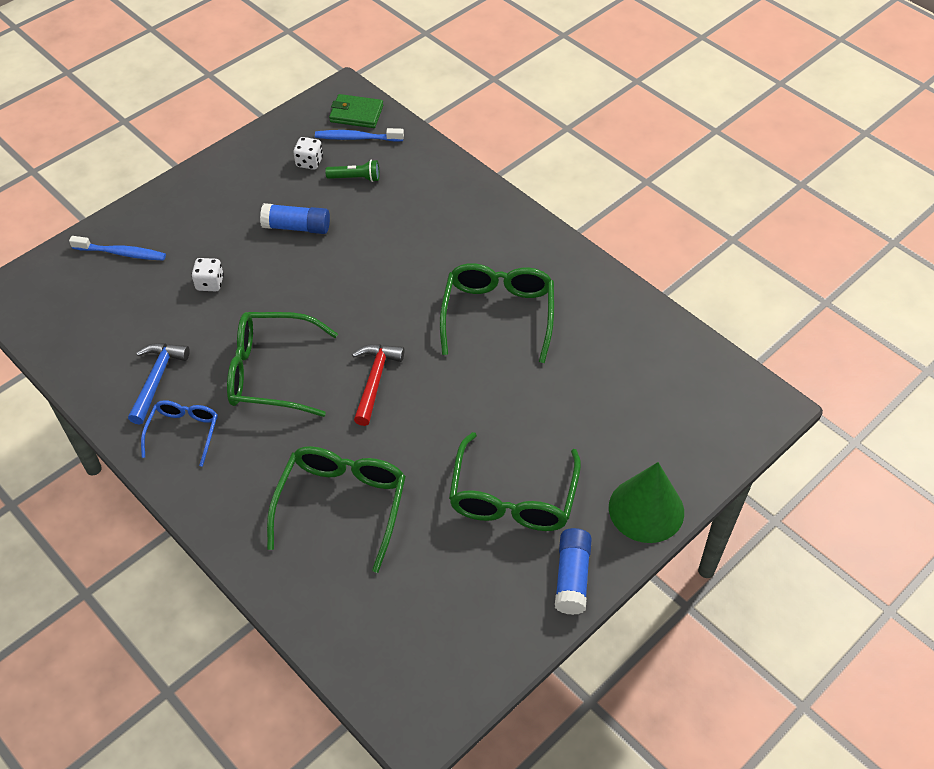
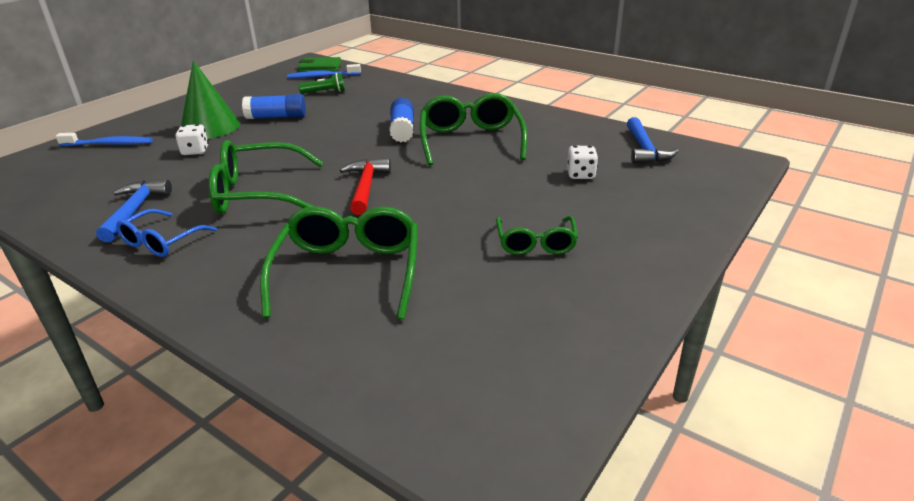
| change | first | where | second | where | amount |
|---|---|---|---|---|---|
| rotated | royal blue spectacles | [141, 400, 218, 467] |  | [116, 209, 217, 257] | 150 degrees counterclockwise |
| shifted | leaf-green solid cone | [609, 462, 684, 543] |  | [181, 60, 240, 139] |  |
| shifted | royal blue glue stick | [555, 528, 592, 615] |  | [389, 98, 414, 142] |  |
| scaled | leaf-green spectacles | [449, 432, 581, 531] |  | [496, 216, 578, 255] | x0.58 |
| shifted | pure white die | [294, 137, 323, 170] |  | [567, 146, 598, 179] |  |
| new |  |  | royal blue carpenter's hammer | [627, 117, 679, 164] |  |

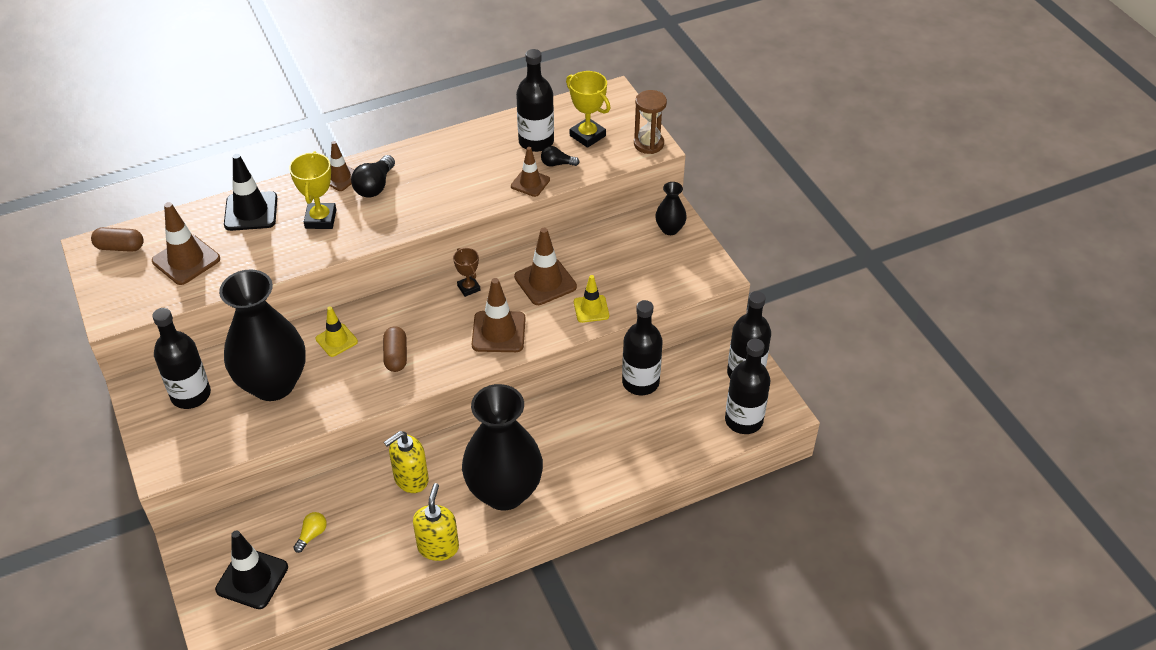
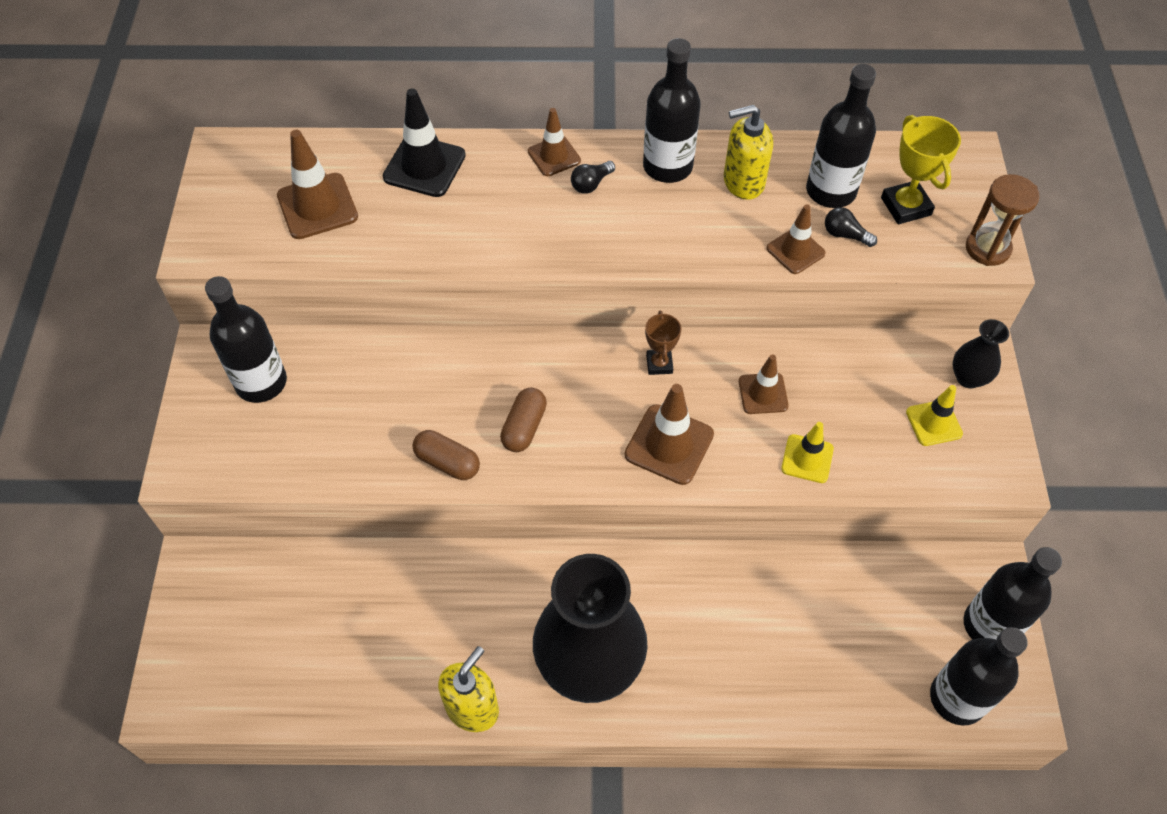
| change | first | where | second | where | amount |
|---|---|---|---|---|---|
| shifted | brown pill | [91, 227, 144, 252] |  | [412, 430, 480, 480] |  |
| scaled | ebony lightbulb | [351, 155, 395, 198] |  | [571, 161, 615, 194] | x0.61 |
| shifted | ebony bottle | [622, 300, 663, 395] |  | [643, 38, 701, 183] |  |
| shifted | yellow pump bottle | [384, 431, 429, 493] |  | [724, 105, 773, 200] |  |
| scaled | brown road cone | [514, 228, 577, 305] |  | [739, 355, 789, 414] | x0.64 |
| shifted | yellow road cone | [316, 306, 358, 357] |  | [906, 385, 963, 446] |  |
| gone | ebony road cone | [215, 531, 288, 609] |  |  |  |
| gone | ebony flower vase | [219, 269, 306, 401] |  |  |  |
| gone | yellow trophy | [289, 151, 336, 229] |  |  |  |
| gone | yellow lightbulb | [293, 512, 327, 553] |  |  |  |

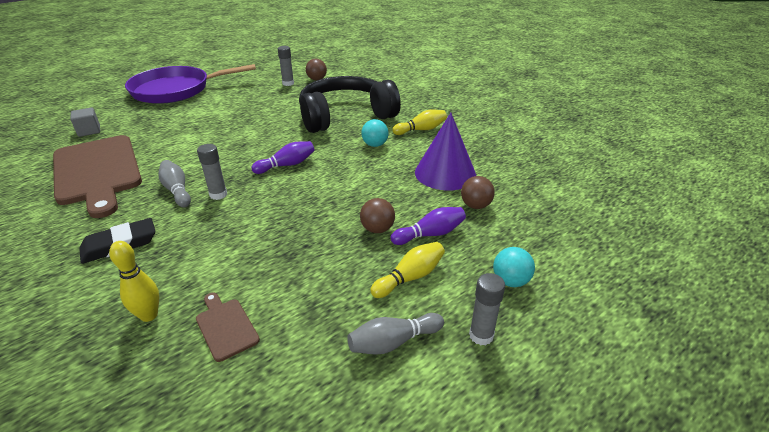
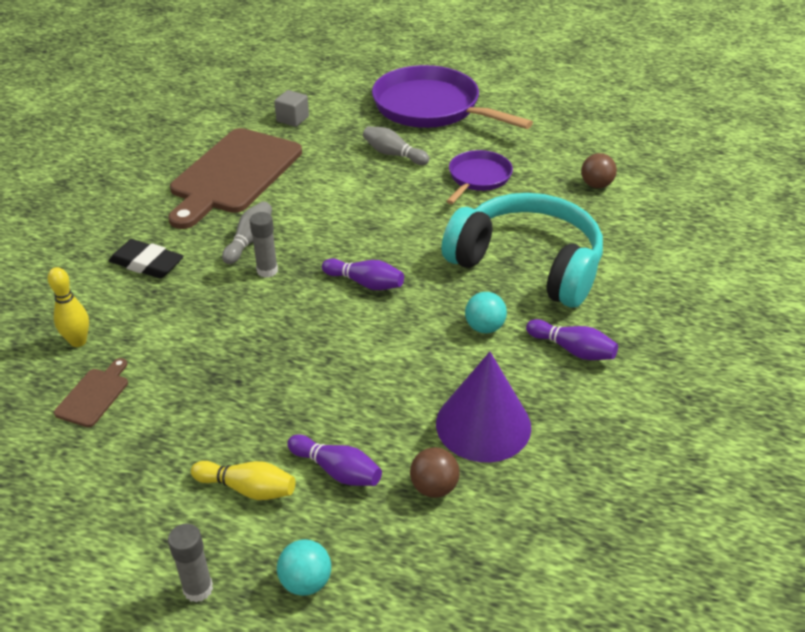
| change | first | where | second | where | amount |
|---|---|---|---|---|---|
| shifted | ash-grey tenpin | [347, 313, 444, 355] |  | [363, 126, 429, 165] |  |
| repainted | ebony headphones | [299, 76, 401, 133] | teal headphones | [441, 193, 603, 307] |  |
| new |  |  | violet skillet | [446, 150, 513, 204] |  |
| repainted | yellow tenpin | [392, 110, 447, 135] | violet tenpin | [526, 319, 618, 360] |  |
| gone | ash-grey glue stick | [278, 46, 294, 86] |  |  |  |
| gone | brown sphere | [360, 198, 395, 233] |  |  |  |

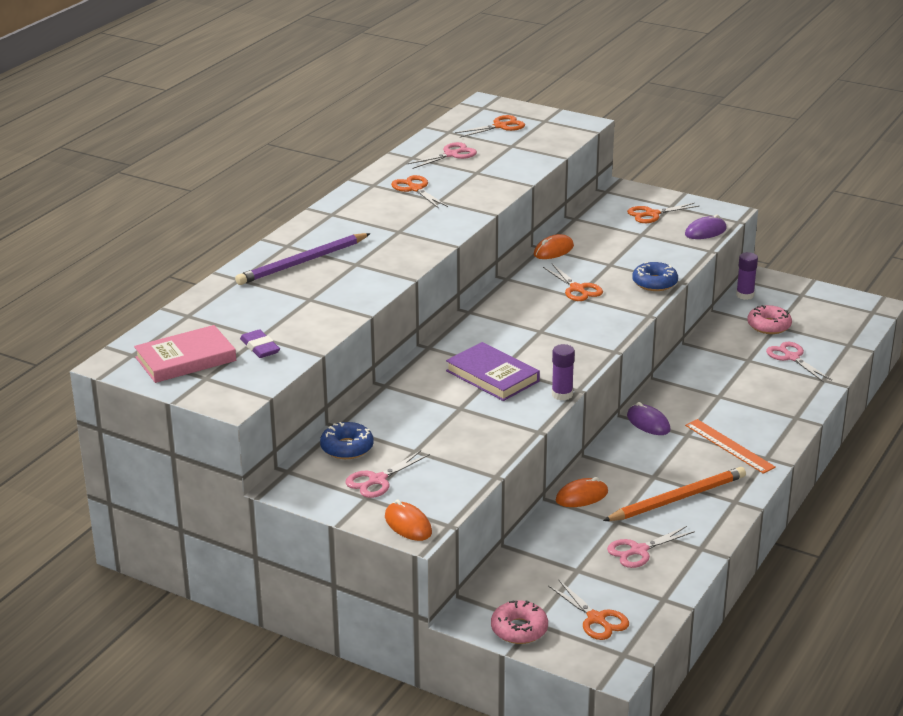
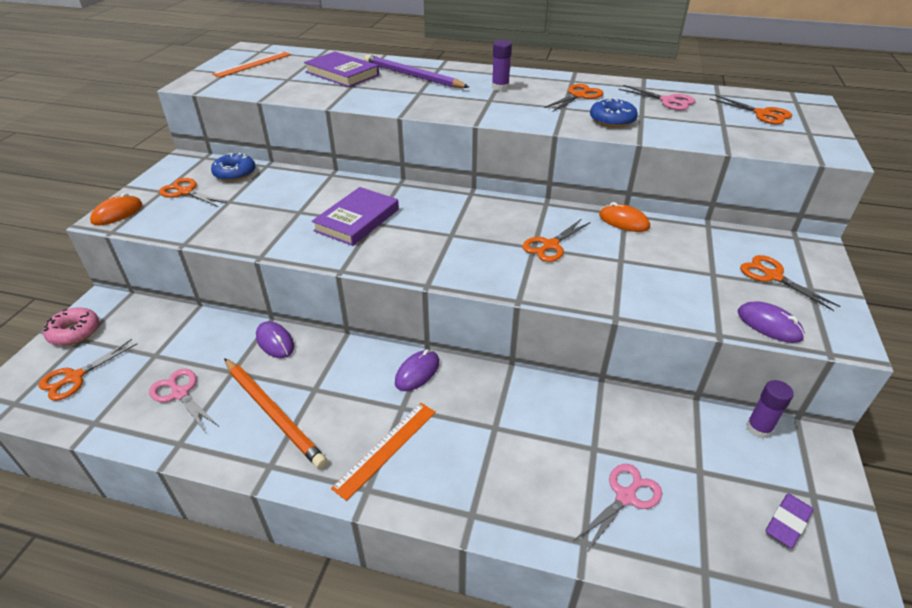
| change | first | where | second | where | amount |
|---|---|---|---|---|---|
| repainted | rose-pink shears | [345, 450, 430, 498] | orange shears | [159, 178, 227, 207] |  |
| swapped | rose-pink hardcover | [134, 325, 236, 383] | orange straightedge | [212, 51, 291, 78] |  |
| repainted | orange mouse | [556, 477, 608, 507] | violet mouse | [256, 321, 294, 358] |  |
| new |  |  | violet hardcover | [304, 52, 379, 87] |  |
| shifted | violet glue stick | [552, 344, 575, 400] |  | [492, 40, 512, 91] |  |
| shifted | royal blue glazed donut | [632, 262, 678, 291] |  | [590, 98, 638, 128] |  |
| shifted | violet pencil eraser | [240, 329, 280, 358] |  | [766, 493, 813, 548] |  |
| gone | rose-pink glazed donut | [747, 305, 792, 334] |  |  |  |

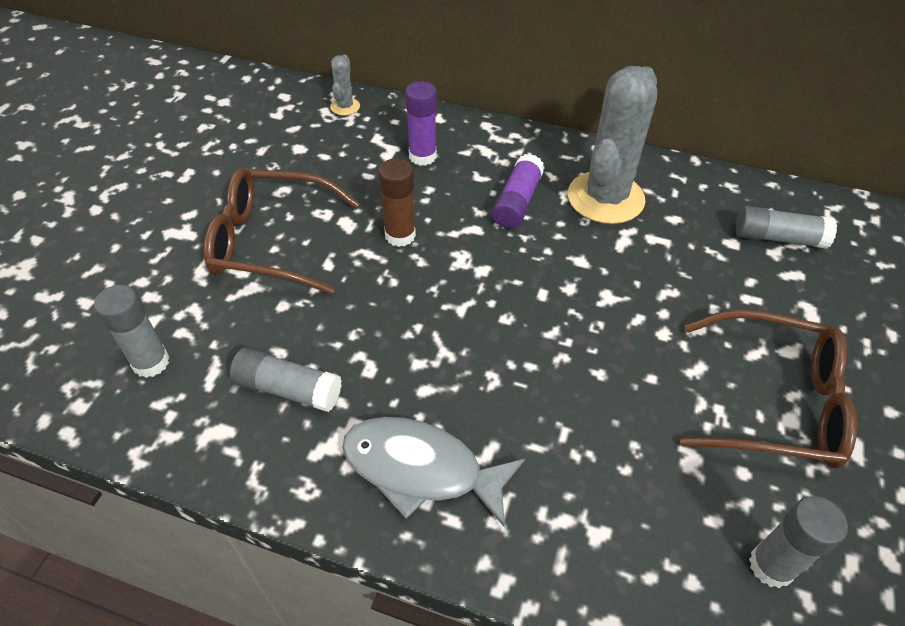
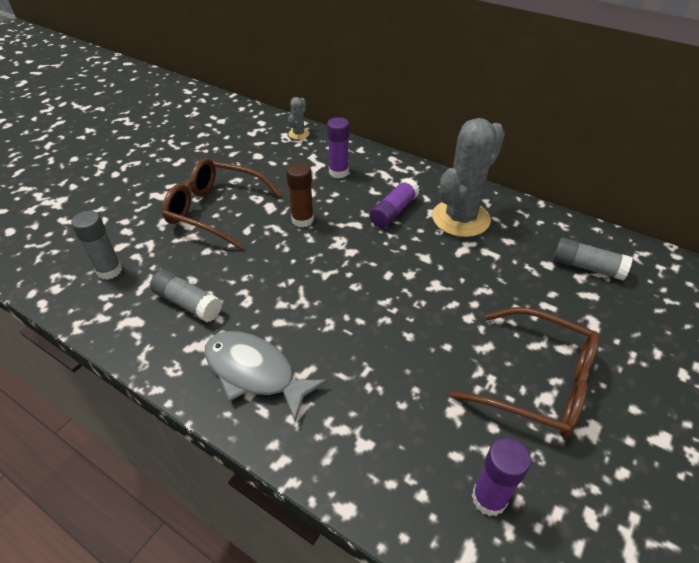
| change | first | where | second | where | amount |
|---|---|---|---|---|---|
| repainted | ash-grey glue stick | [749, 496, 848, 588] | violet glue stick | [472, 438, 531, 516] |  |

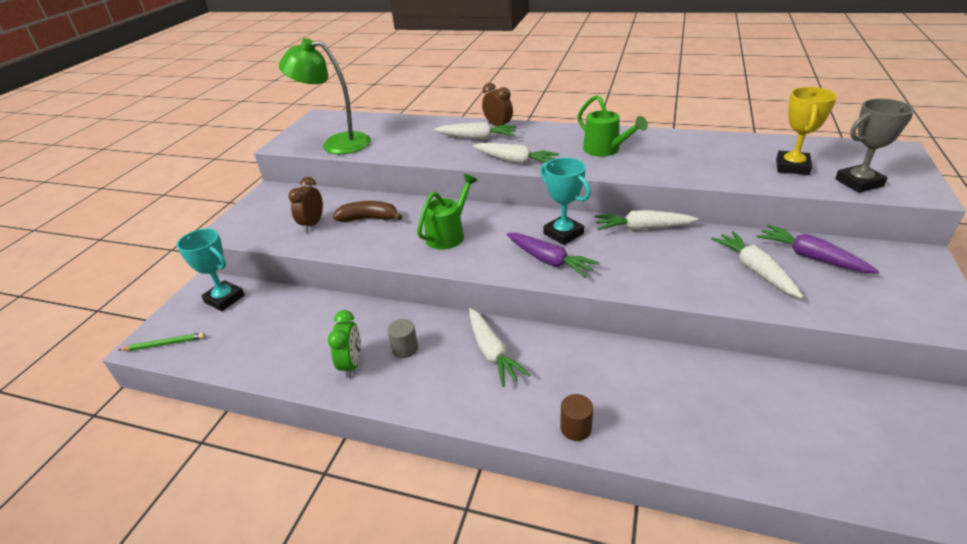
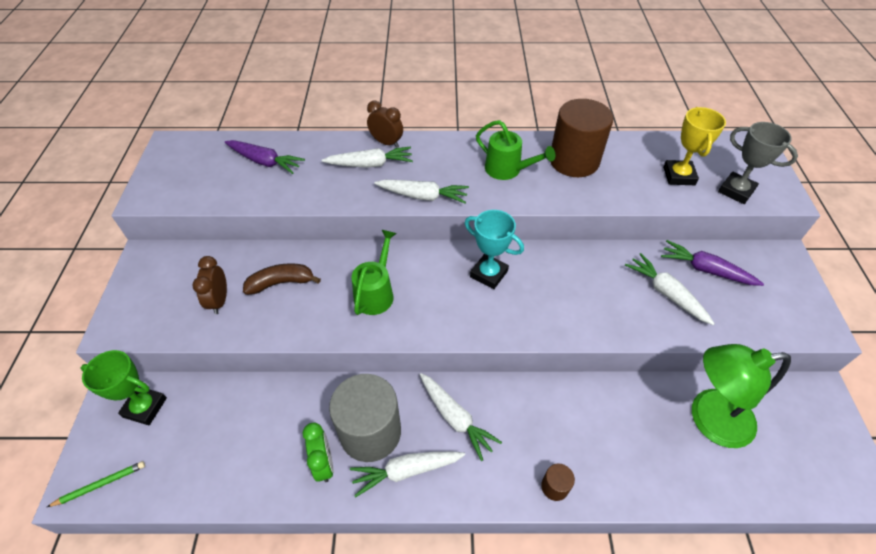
| change | first | where | second | where | amount |
|---|---|---|---|---|---|
| repainted | teal trophy | [176, 229, 245, 311] | leaf-green trophy | [81, 350, 167, 425] |  |
| shifted | violet root vegetable | [506, 233, 600, 278] |  | [225, 140, 305, 174] |  |
| scaled | ash-grey cylinder | [388, 319, 418, 358] |  | [329, 374, 401, 462] | x2.39 |
| shifted | pure white root vegetable | [595, 210, 699, 231] |  | [350, 452, 465, 498] |  |
| new |  |  | brown cylinder | [550, 99, 614, 177] |  |
| shifted | leaf-green desk lamp | [279, 38, 371, 154] |  | [692, 344, 791, 448] |  |
| rotated | ash-grey trophy | [835, 99, 914, 193] |  | [718, 122, 798, 204] | 75 degrees clockwise |

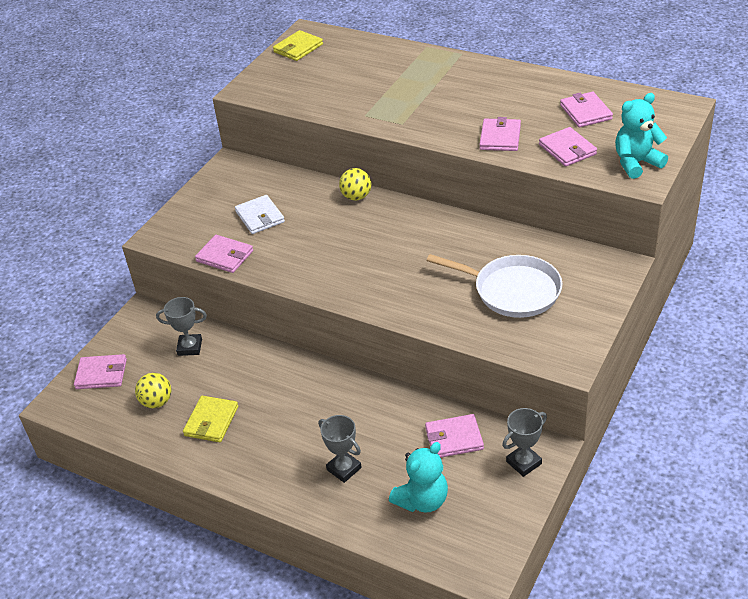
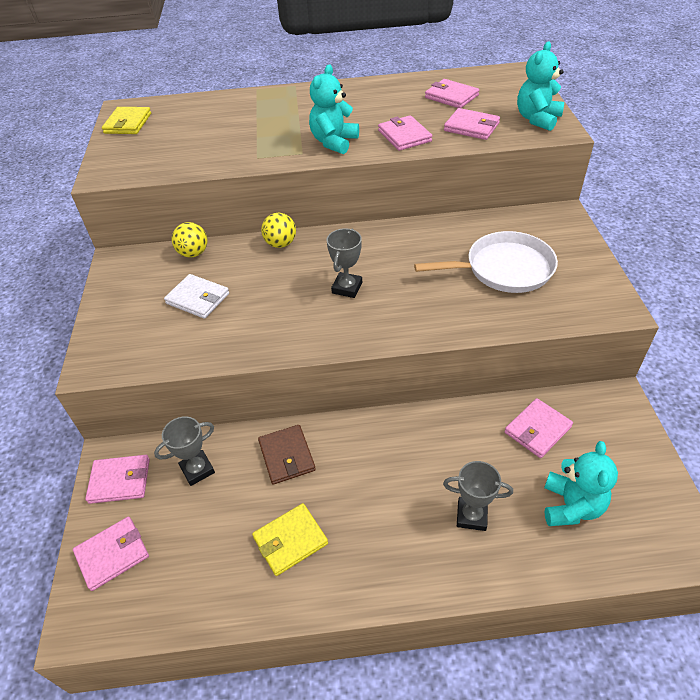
| change | first | where | second | where | amount |
|---|---|---|---|---|---|
| shifted | rose-pink card wallet | [195, 235, 253, 273] |  | [85, 455, 150, 504] |  |
| shifted | yellow sphere | [135, 373, 171, 408] |  | [172, 222, 208, 258] |  |
| rotated | yellow card wallet | [183, 396, 238, 442] |  | [252, 503, 328, 576] | 75 degrees clockwise |
| new |  |  | brown card wallet | [258, 425, 316, 485] |  |
| new |  |  | teal teddy bear | [309, 64, 359, 154] |  |
| shifted | ash-grey trophy | [502, 408, 547, 477] |  | [327, 228, 362, 298] |  |

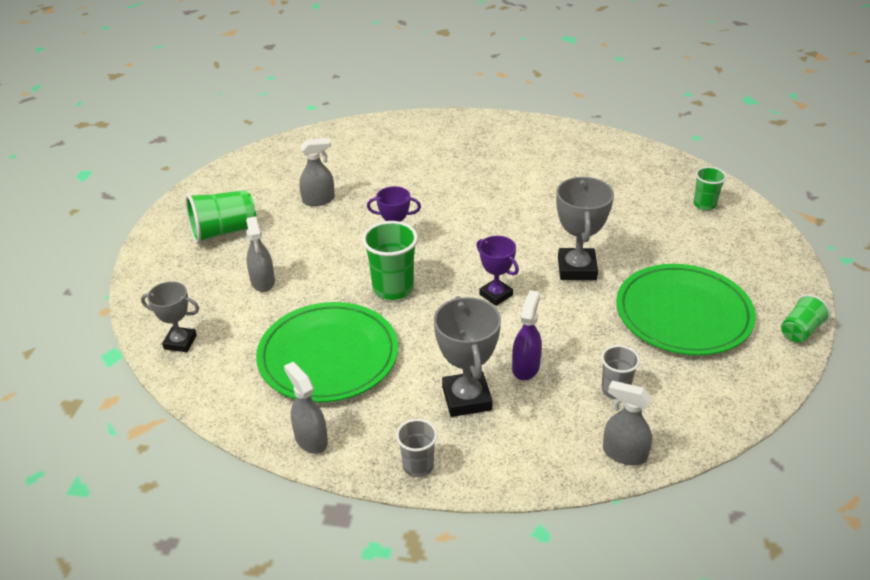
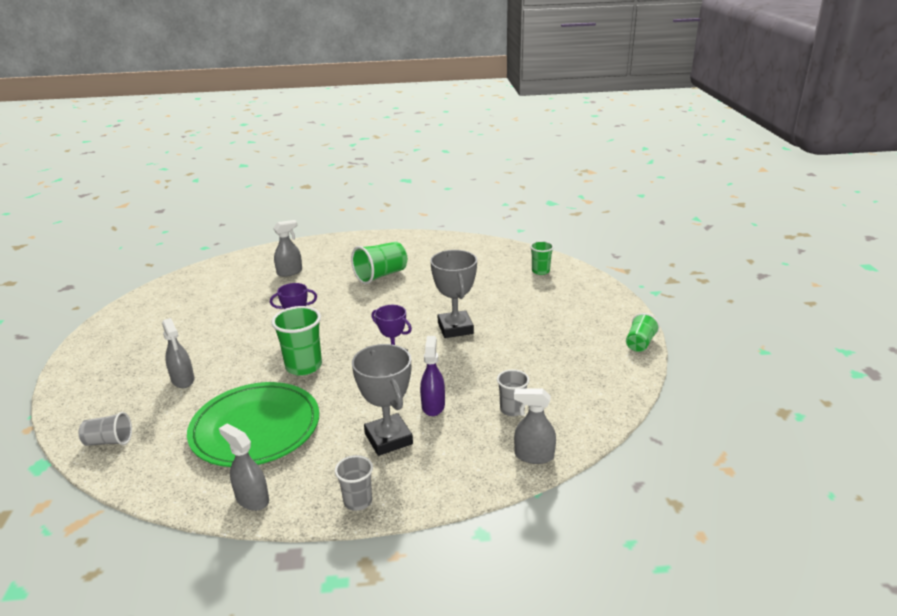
| change | first | where | second | where | amount |
|---|---|---|---|---|---|
| swapped | ash-grey trophy | [141, 281, 199, 352] | ash-grey beaker | [78, 412, 132, 446] |  |
| shifted | ash-grey spray cleaner | [299, 138, 335, 206] |  | [273, 220, 302, 277] |  |
| shifted | leaf-green beaker | [185, 190, 256, 244] |  | [351, 242, 407, 284] |  |
| gone | leaf-green dinner plate | [616, 264, 756, 355] |  |  |  |

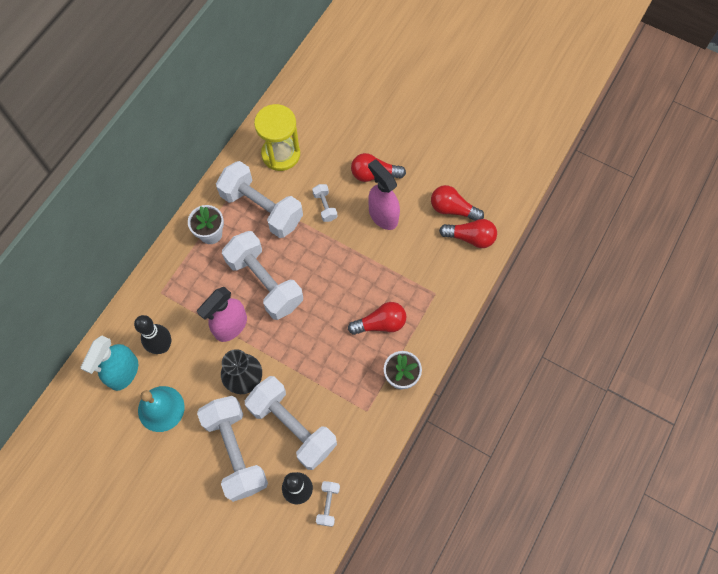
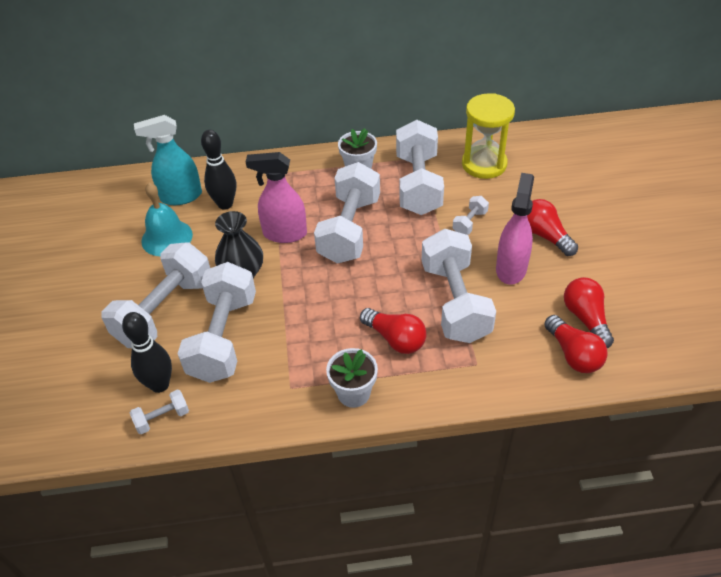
| change | first | where | second | where | amount |
|---|---|---|---|---|---|
| new |  |  | pure white hand weight | [422, 229, 496, 343] |  |

